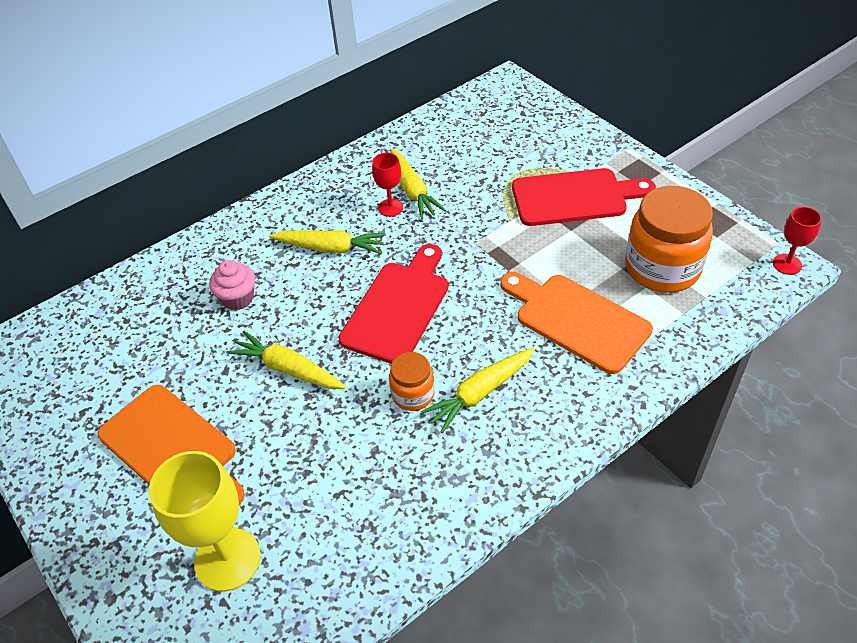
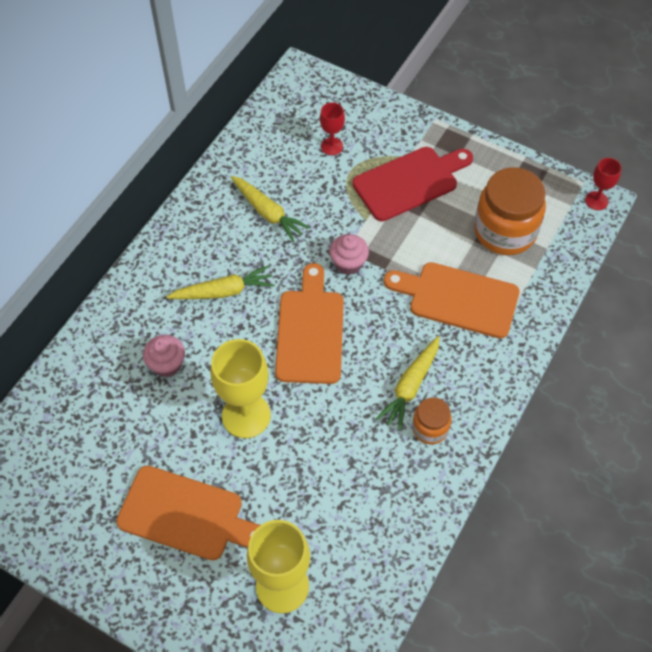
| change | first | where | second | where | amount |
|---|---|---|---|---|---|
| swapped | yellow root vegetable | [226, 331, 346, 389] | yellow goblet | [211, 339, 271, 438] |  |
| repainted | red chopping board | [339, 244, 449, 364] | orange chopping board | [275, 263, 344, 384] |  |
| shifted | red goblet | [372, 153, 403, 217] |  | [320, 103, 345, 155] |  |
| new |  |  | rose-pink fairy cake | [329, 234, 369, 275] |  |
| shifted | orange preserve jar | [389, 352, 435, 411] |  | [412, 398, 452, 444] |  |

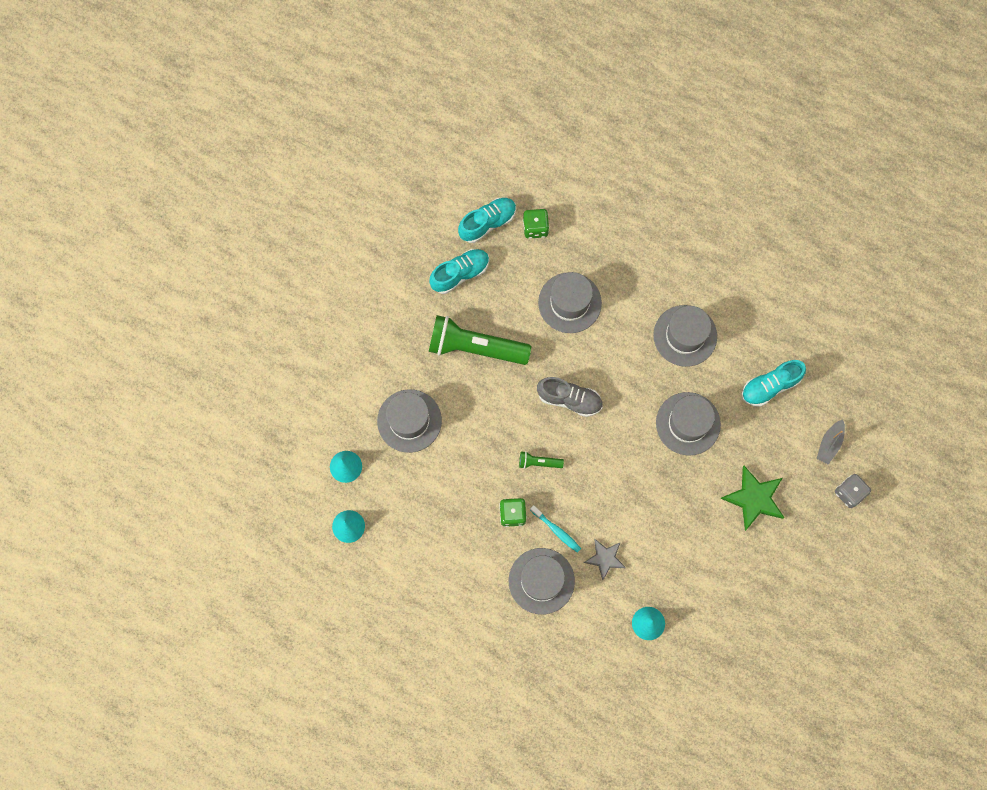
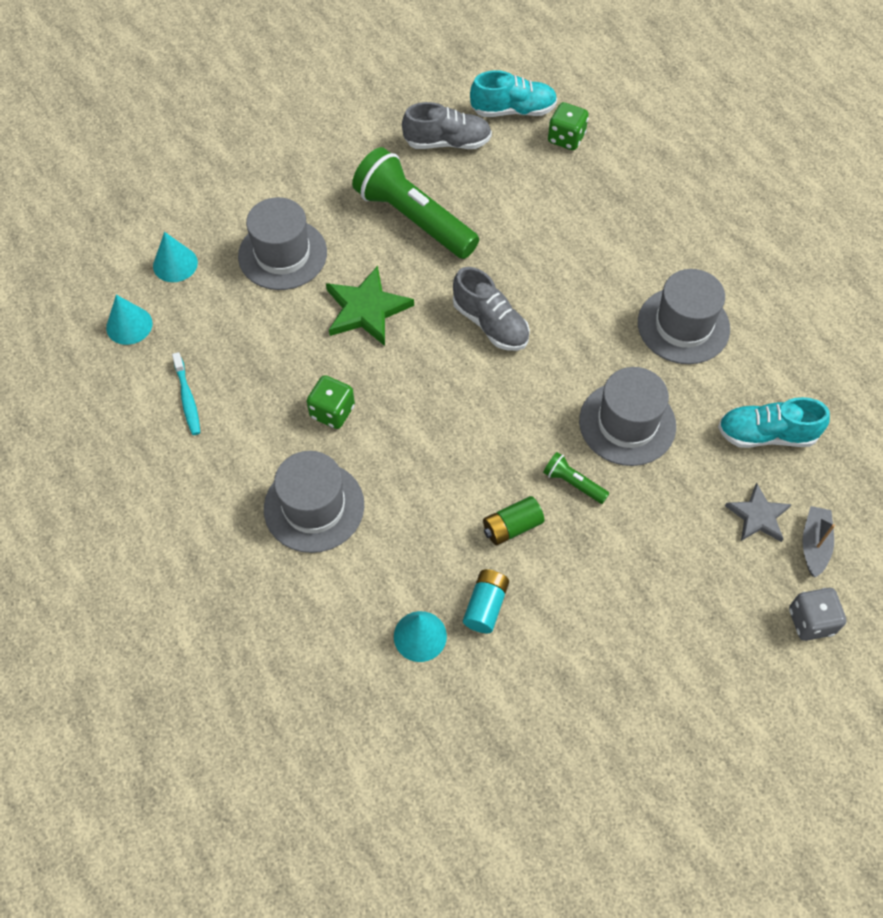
| change | first | where | second | where | amount |
|---|---|---|---|---|---|
| shifted | teal toothbrush | [530, 505, 581, 553] |  | [172, 352, 200, 435] |  |
| shifted | leaf-green five-pointed star | [720, 466, 784, 531] |  | [326, 266, 414, 346] |  |
| repainted | teal lace-up shoe | [429, 249, 489, 294] | ash-grey lace-up shoe | [402, 102, 492, 149] |  |
| new |  |  | teal AA battery | [463, 569, 509, 633] |  |
| new |  |  | leaf-green AA battery | [483, 496, 544, 545] |  |
| shifted | leaf-green torch | [519, 451, 564, 469] |  | [543, 452, 610, 504] |  |
| shifted | ash-grey five-pointed star | [584, 539, 626, 580] |  | [725, 483, 792, 542] |  |
| rotated | ash-grey toy boat | [816, 419, 845, 465] |  | [802, 506, 835, 578] | 135 degrees clockwise |
| gone | ash-grey top hat | [538, 272, 602, 333] |  |  |  |

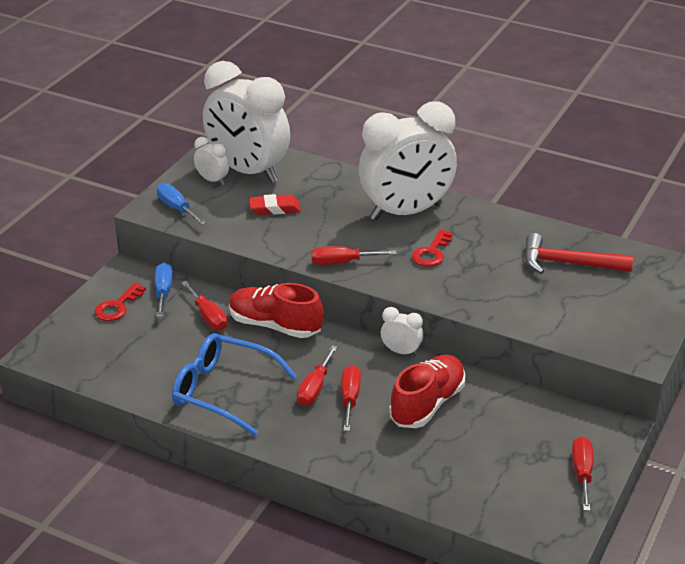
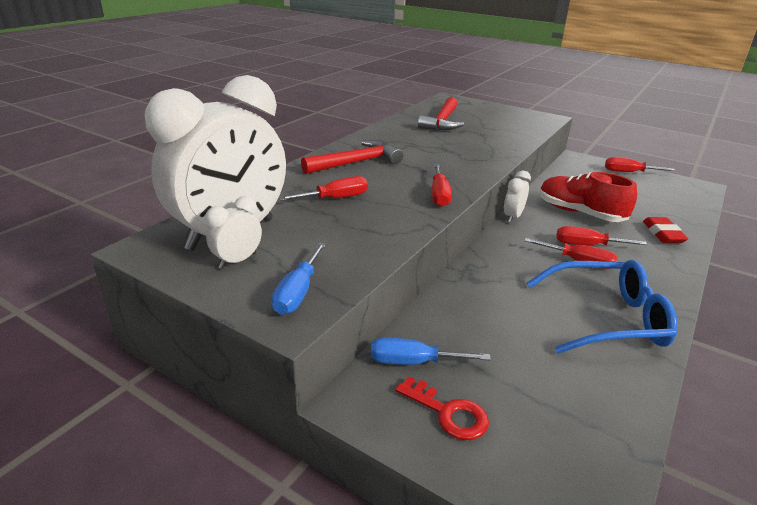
| change | first | where | second | where | amount |
|---|---|---|---|---|---|
| rotated | royal blue flat screwdriver | [157, 183, 206, 225] |  | [272, 242, 326, 315] | 45 degrees counterclockwise |
| shifted | red flat screwdriver | [181, 281, 227, 330] |  | [279, 176, 368, 201] |  |
| swapped | pure white clock | [359, 101, 457, 221] | red carpenter's hammer | [301, 140, 403, 174] |  |
| rotated | royal blue spectacles | [172, 333, 297, 436] |  | [527, 260, 678, 354] | 120 degrees counterclockwise |
| shifted | red pencil eraser | [249, 194, 301, 215] |  | [643, 217, 688, 243] |  |
| gone | red lace-up shoe | [229, 283, 324, 338] |  |  |  |
| gone | red latchkey | [412, 229, 453, 267] |  |  |  |

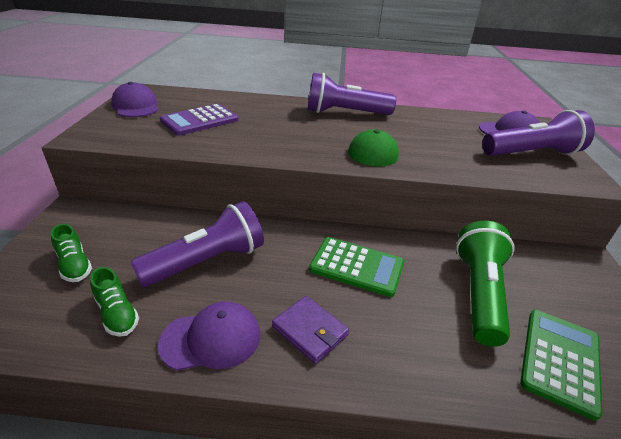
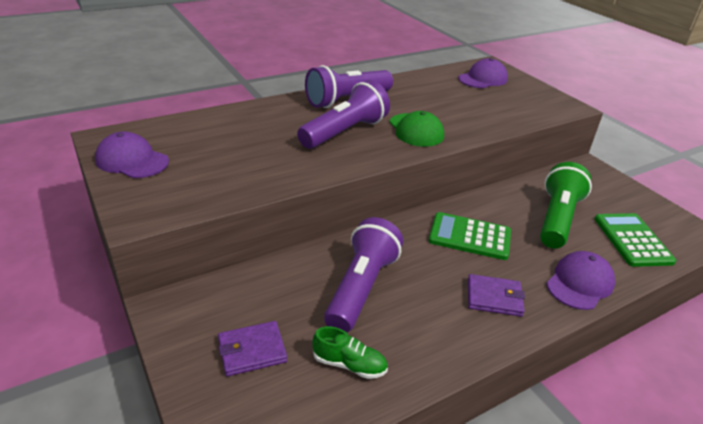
| change | first | where | second | where | amount |
|---|---|---|---|---|---|
| swapped | leaf-green lace-up shoe | [51, 224, 92, 282] | violet card wallet | [218, 321, 287, 376] |  |
| shifted | violet torch | [482, 110, 595, 156] |  | [297, 80, 390, 149] |  |
| rotated | leaf-green pocket calculator | [309, 237, 404, 297] |  | [429, 212, 511, 260] | 150 degrees counterclockwise |
| rotated | leaf-green torch | [456, 221, 515, 347] |  | [540, 162, 592, 249] | 45 degrees clockwise |
| shifted | violet cap | [158, 301, 260, 371] |  | [546, 251, 615, 310] |  |
| gone | violet pocket calculator | [160, 104, 239, 135] |  |  |  |

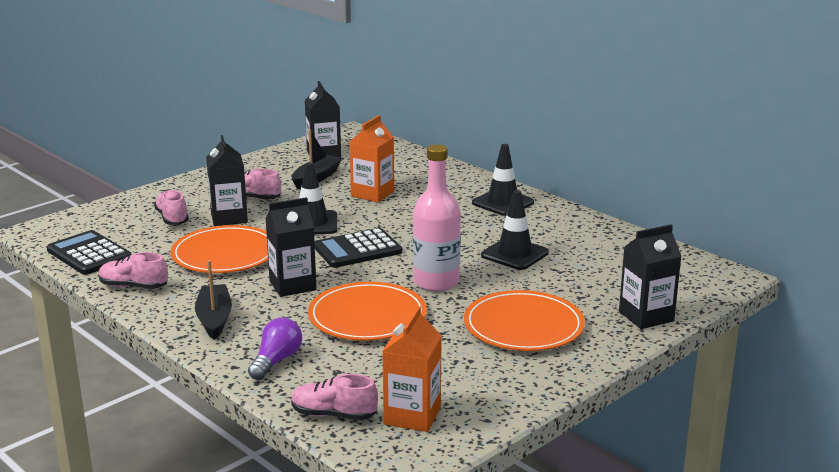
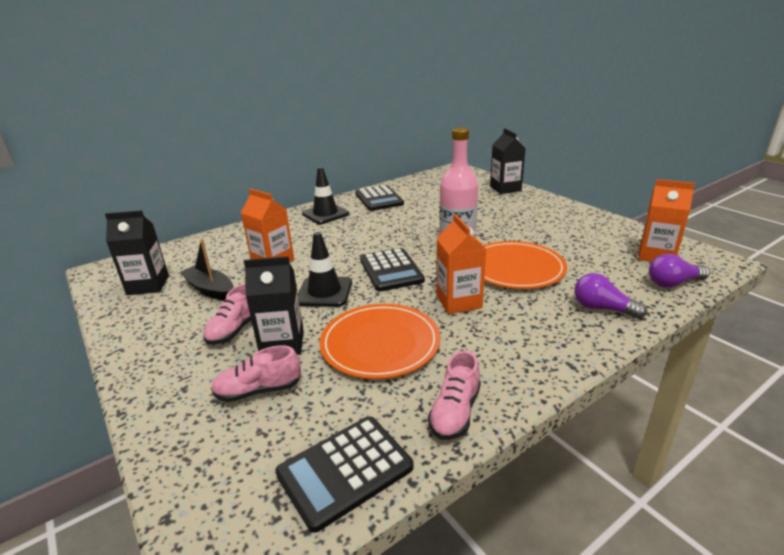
| change | first | where | second | where | amount |
|---|---|---|---|---|---|
| new |  |  | ebony pocket calculator | [355, 185, 404, 211] |  |
| repainted | ebony carton | [266, 197, 316, 297] | orange carton | [436, 214, 486, 314] |  |
| swapped | rose-pink lace-up shoe | [291, 374, 378, 420] | violet lightbulb | [649, 254, 710, 288] |  |
| gone | ebony toy boat | [195, 260, 232, 340] |  |  |  |
| gone | orange dinner plate | [464, 290, 585, 351] |  |  |  |
| gone | ebony road cone | [481, 190, 549, 270] |  |  |  |

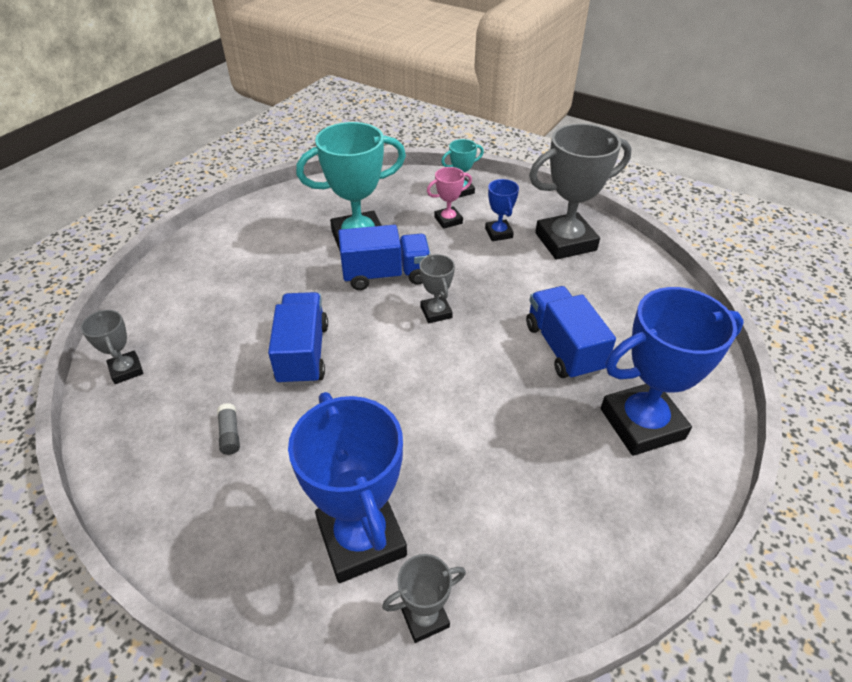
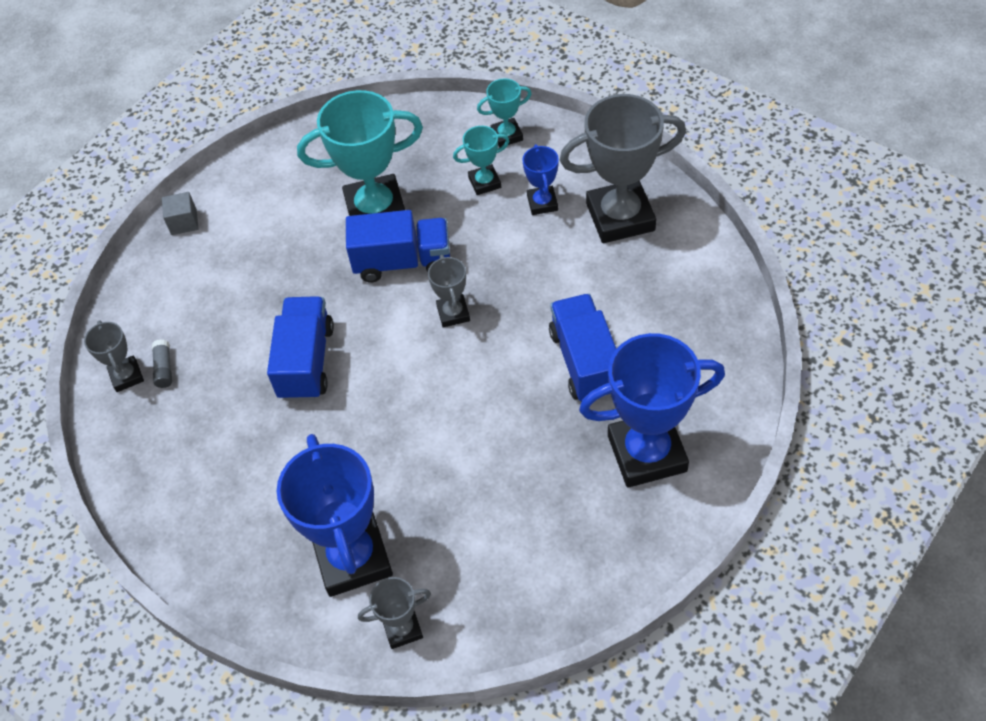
| change | first | where | second | where | amount |
|---|---|---|---|---|---|
| shifted | ash-grey glue stick | [217, 403, 240, 455] |  | [152, 339, 172, 388] |  |
| new |  |  | ash-grey cube | [162, 192, 199, 235] |  |
| repainted | rose-pink trophy | [427, 167, 472, 229] | teal trophy | [453, 126, 509, 195] |  |

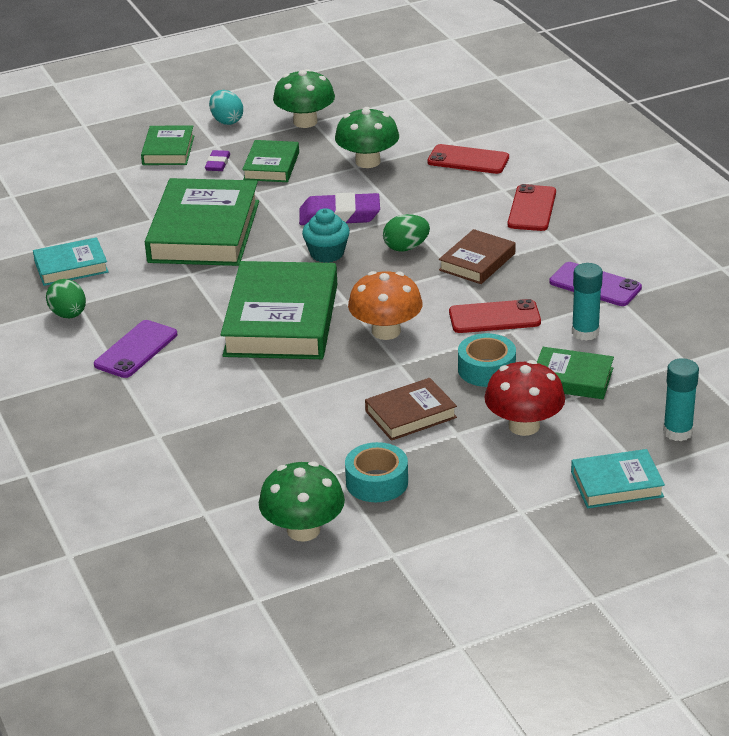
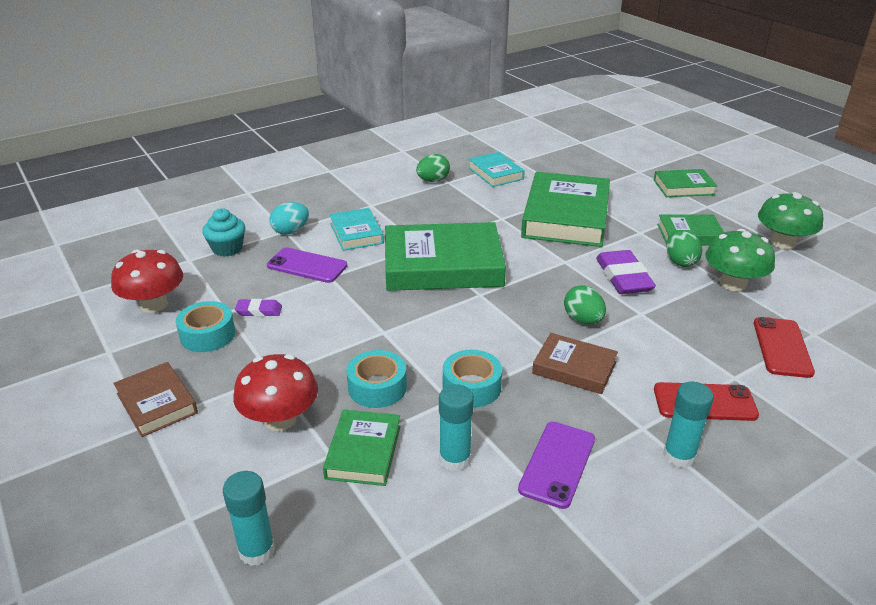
| change | first | where | second | where | amount |
|---|---|---|---|---|---|
| repainted | leaf-green mushroom | [259, 461, 345, 542] | red mushroom | [111, 249, 183, 313] |  |
| shifted | brown hardcover | [365, 378, 457, 441] |  | [113, 362, 198, 437] |  |
| shifted | teal fairy cake | [302, 208, 350, 263] |  | [202, 208, 245, 257] |  |
| shifted | violet pencil eraser | [205, 150, 230, 171] |  | [235, 299, 282, 317] |  |
| shifted | violet smartphone | [94, 320, 177, 378] |  | [267, 247, 347, 283] |  |
| shifted | teal egg | [209, 90, 243, 125] |  | [269, 202, 309, 235] |  |
| shifted | teal hardcover | [571, 449, 665, 508] |  | [329, 208, 384, 251] |  |
| swapped | red smartphone | [449, 299, 541, 333] | teal tape | [443, 350, 502, 408] |  |
| rotated | leaf-green hardcover | [145, 178, 259, 266] |  | [521, 172, 610, 247] | 75 degrees counterclockwise |
| new |  |  | teal glue stick | [663, 382, 714, 468] |  |
| new |  |  | leaf-green egg | [667, 230, 702, 267] |  |
| gone | orange mushroom | [348, 271, 423, 340] |  |  |  |

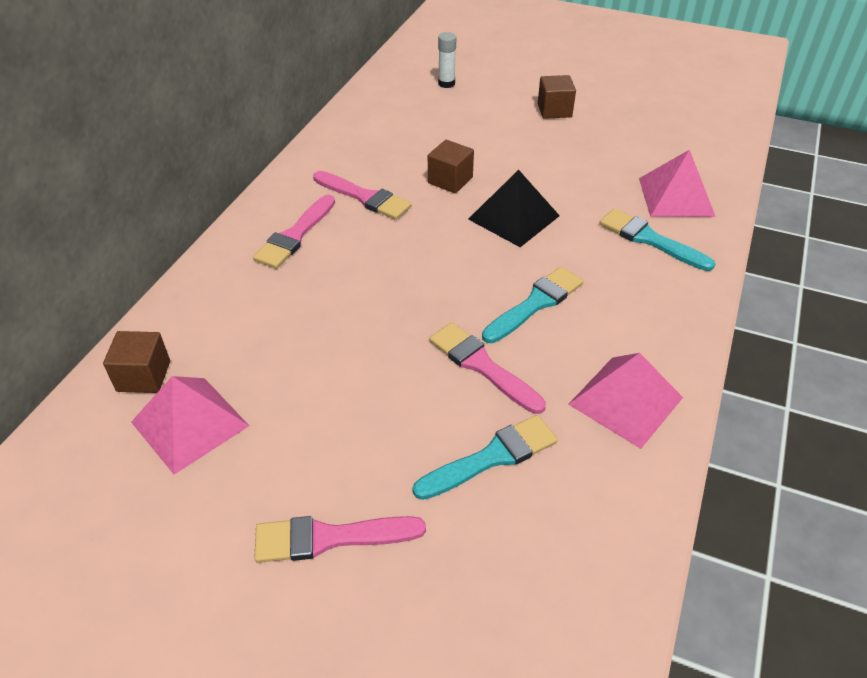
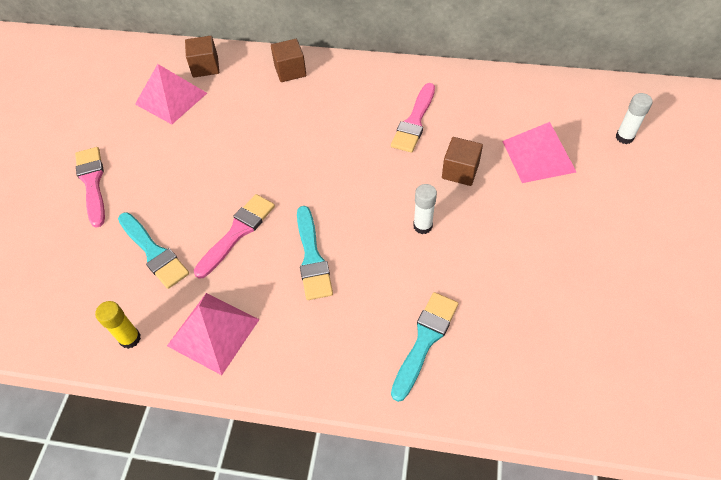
| change | first | where | second | where | amount |
|---|---|---|---|---|---|
| new |  |  | yellow glue stick | [95, 301, 141, 349] |  |
| shifted | brown cube | [538, 75, 576, 119] |  | [271, 39, 306, 82] |  |
| rotated | teal paint brush | [482, 267, 583, 343] |  | [297, 206, 333, 300] | 45 degrees clockwise |
| swapped | ebony solid pyramid | [468, 170, 560, 247] | pure white glue stick | [413, 184, 437, 234] |  |
| shifted | rose-pink solid pyramid | [639, 150, 716, 217] |  | [502, 122, 576, 183] |  |
| gone | rose-pink paint brush | [253, 195, 335, 269] |  |  |  |

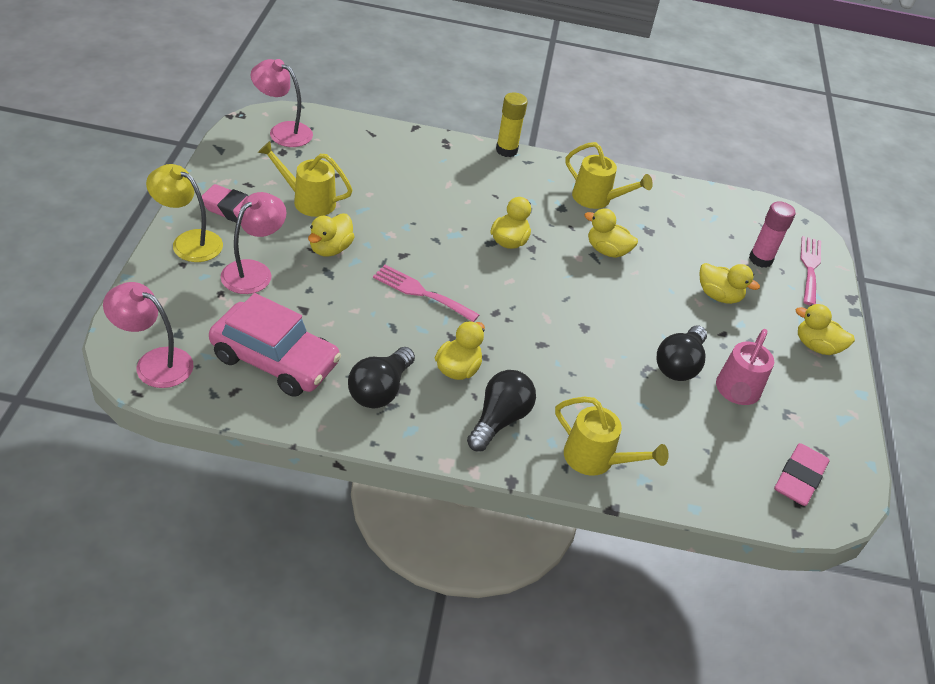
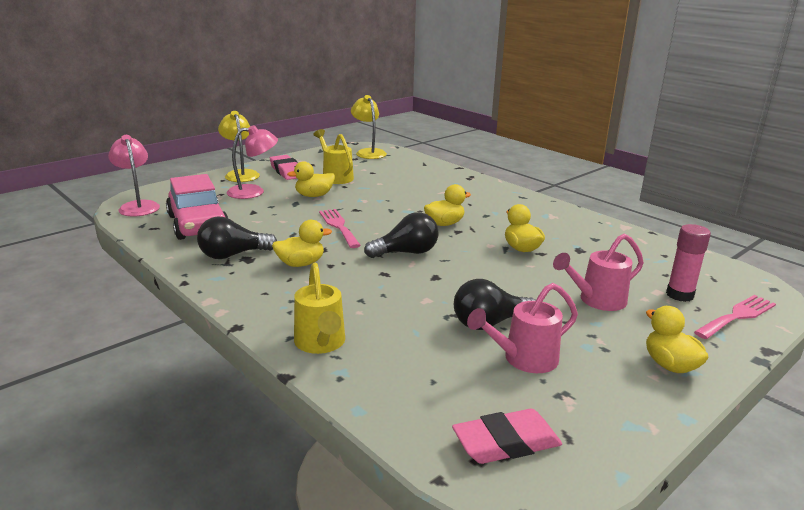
| change | first | where | second | where | amount |
|---|---|---|---|---|---|
| repainted | rose-pink desk lamp | [251, 59, 313, 147] | yellow desk lamp | [351, 95, 387, 159] |  |
| shifted | ebony lightbulb | [467, 370, 536, 451] |  | [364, 212, 438, 258] |  |
| swapped | yellow toy duck | [699, 263, 760, 304] | rose-pink watering can | [553, 233, 644, 311] |  |
| gone | yellow glue stick | [496, 92, 528, 157] |  |  |  |
| gone | yellow watering can | [566, 142, 653, 209] |  |  |  |

